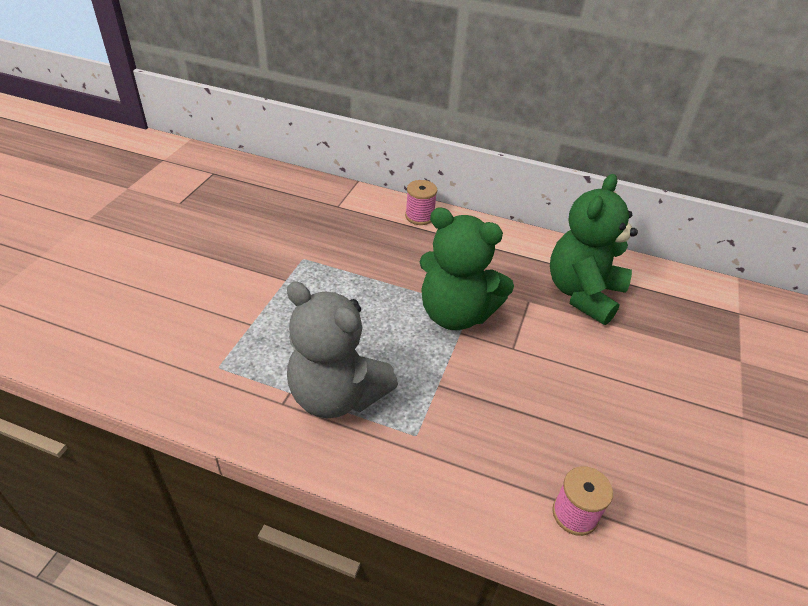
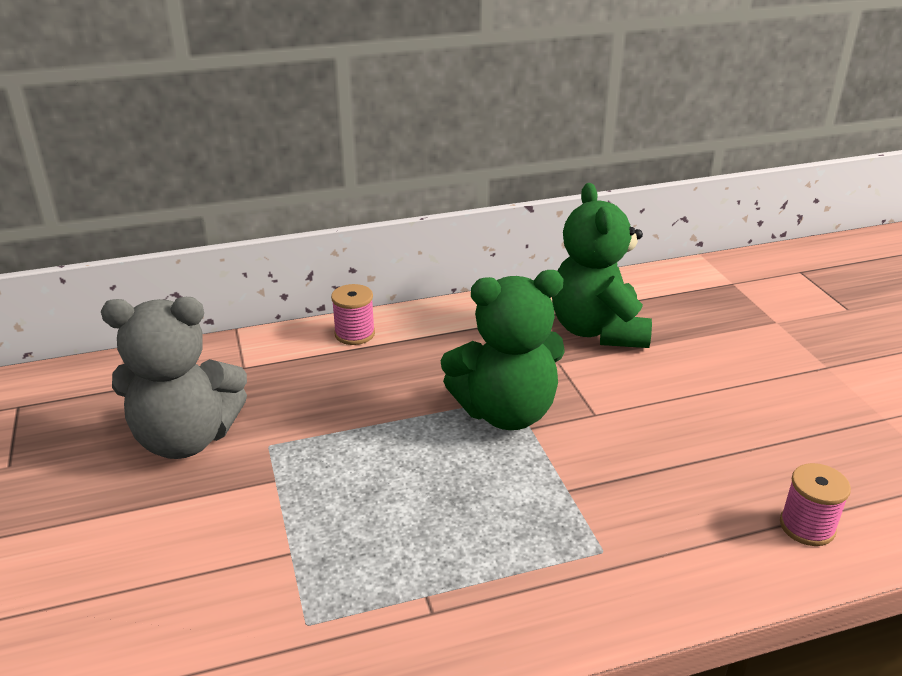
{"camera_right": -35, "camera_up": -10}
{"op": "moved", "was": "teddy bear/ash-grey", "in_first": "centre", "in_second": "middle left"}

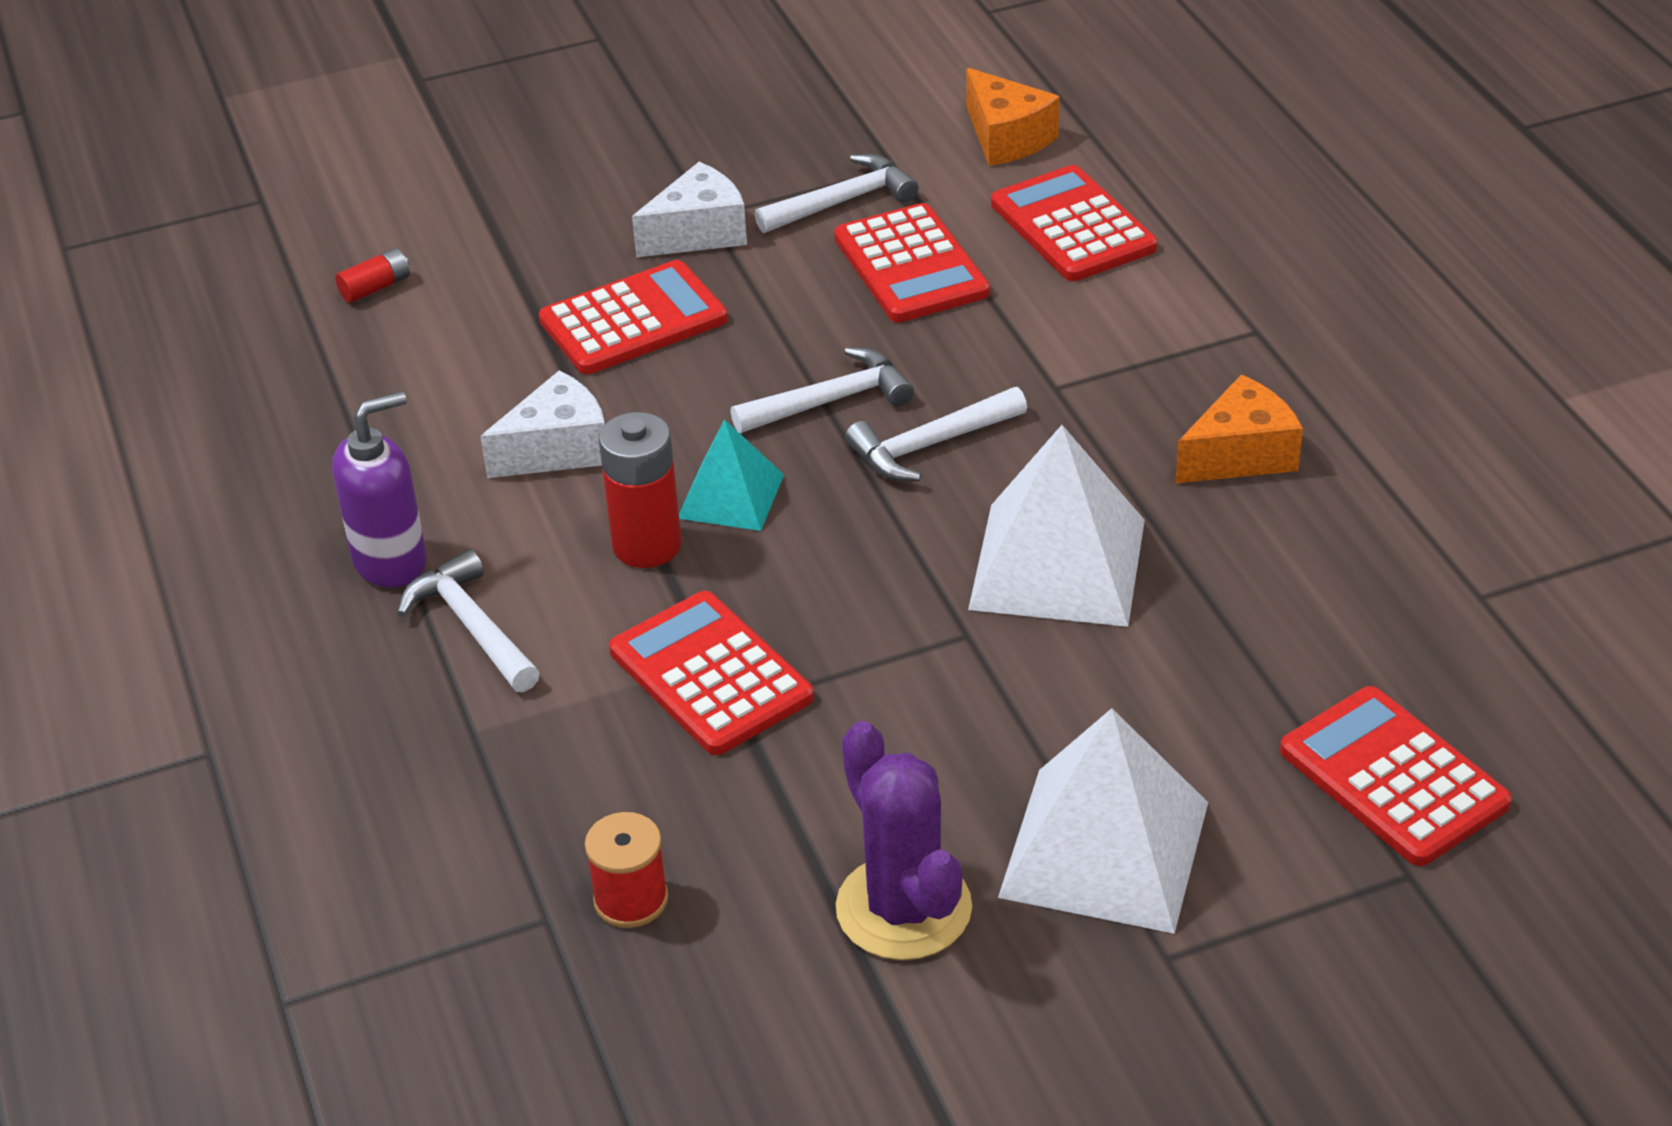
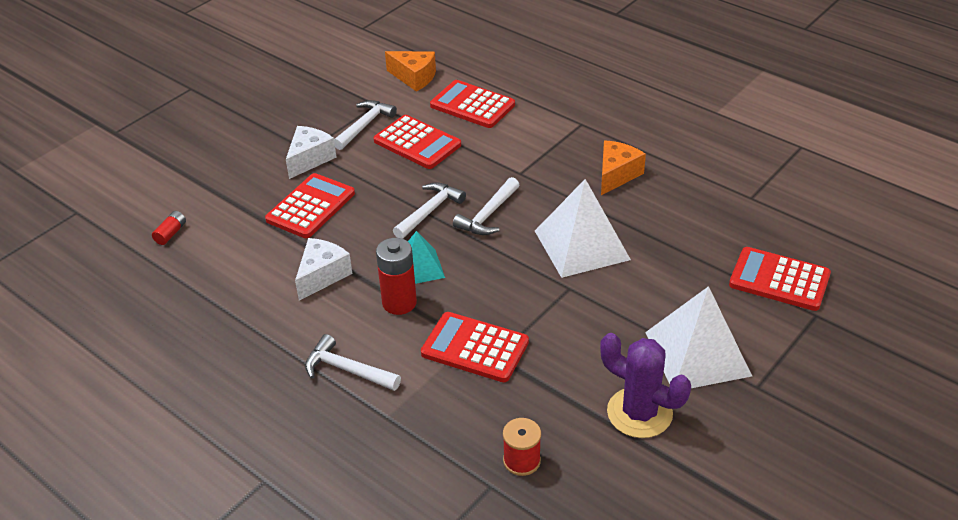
{"camera_right": -30, "camera_up": 0}
{"op": "removed", "was": "pump bottle/purple", "in_first": "middle left"}

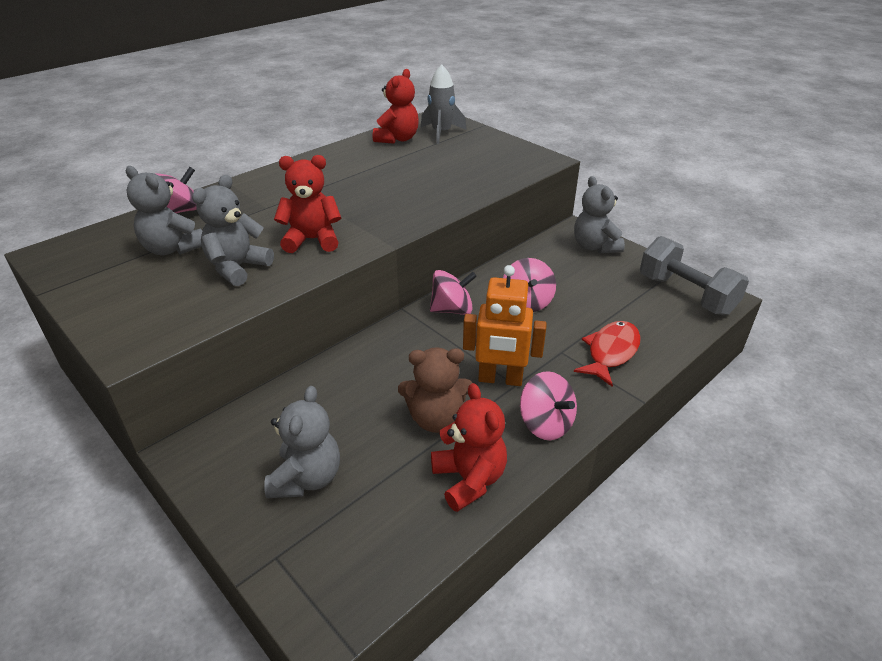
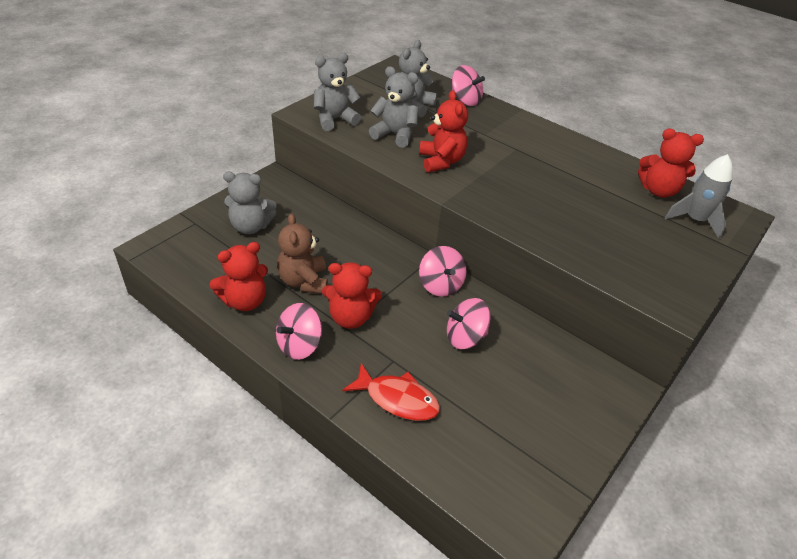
{"camera_right": 80, "camera_up": 5}
{"op": "moved", "was": "teddy bear/ash-grey (4th from left in the first image)", "now": "teddy bear/ash-grey (2nd from left)", "in_first": "top right", "in_second": "top centre"}
{"op": "removed", "was": "hand weight/ash-grey", "in_first": "middle right"}
{"op": "replaced", "was": "robot figure/orange", "now": "teddy bear/scarlet (2nd from left)", "in_first": "centre", "in_second": "centre"}

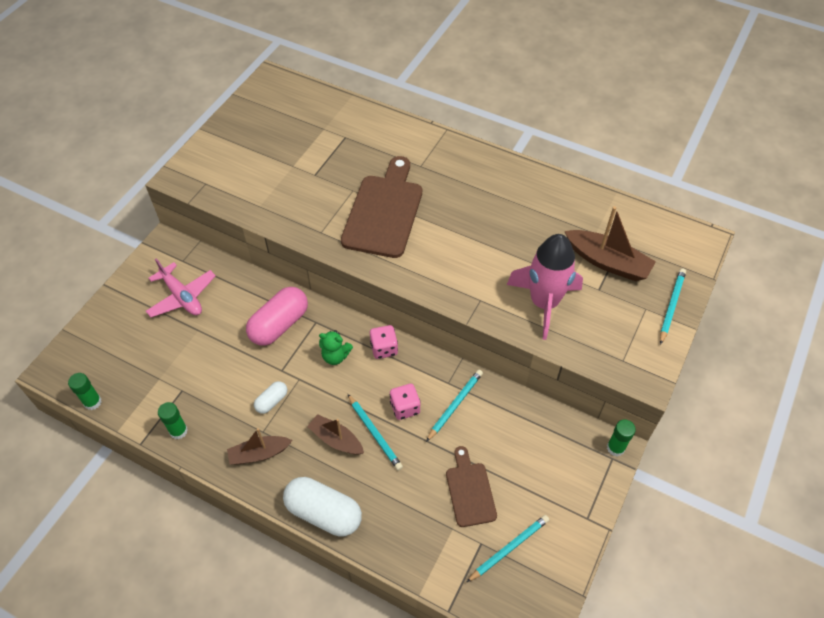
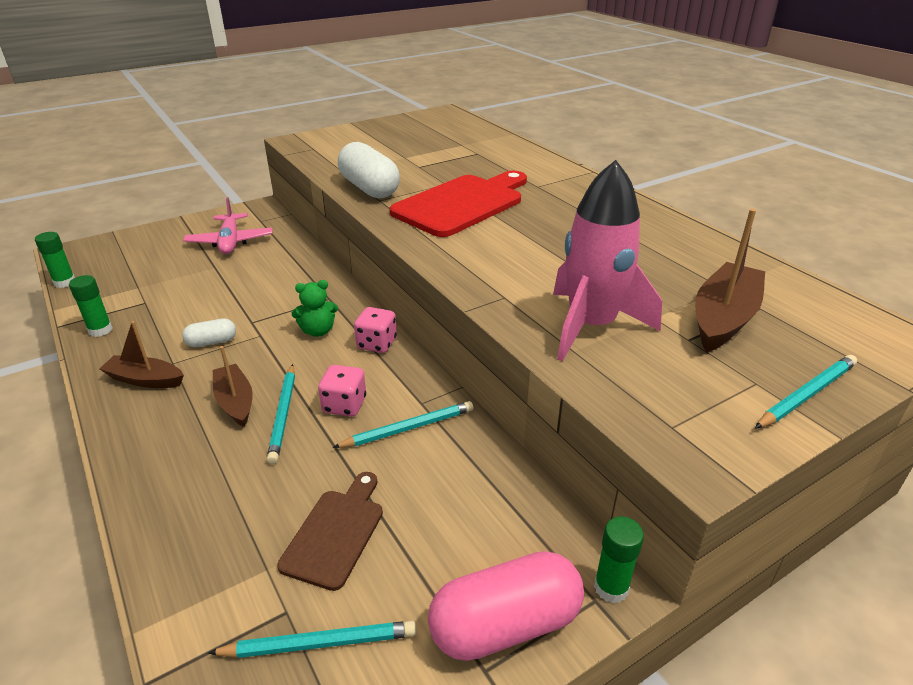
{"camera_right": 30, "camera_up": -20}
{"op": "recoloured", "was": "bread board/russet (1st from left)", "now": "bread board/scarlet", "in_first": "centre", "in_second": "top centre"}
{"op": "turned", "was": "toy boat/russet (3rd from left)", "in_first": "middle right", "in_second": "middle right", "clockwise": -120}
{"op": "moved", "was": "pill shape/rosy", "in_first": "centre", "in_second": "bottom centre"}
{"op": "turned", "was": "teddy bear/emerald", "in_first": "centre", "in_second": "centre", "clockwise": -60}
{"op": "moved", "was": "pill shape/white (2nd from left)", "in_first": "bottom centre", "in_second": "top centre"}

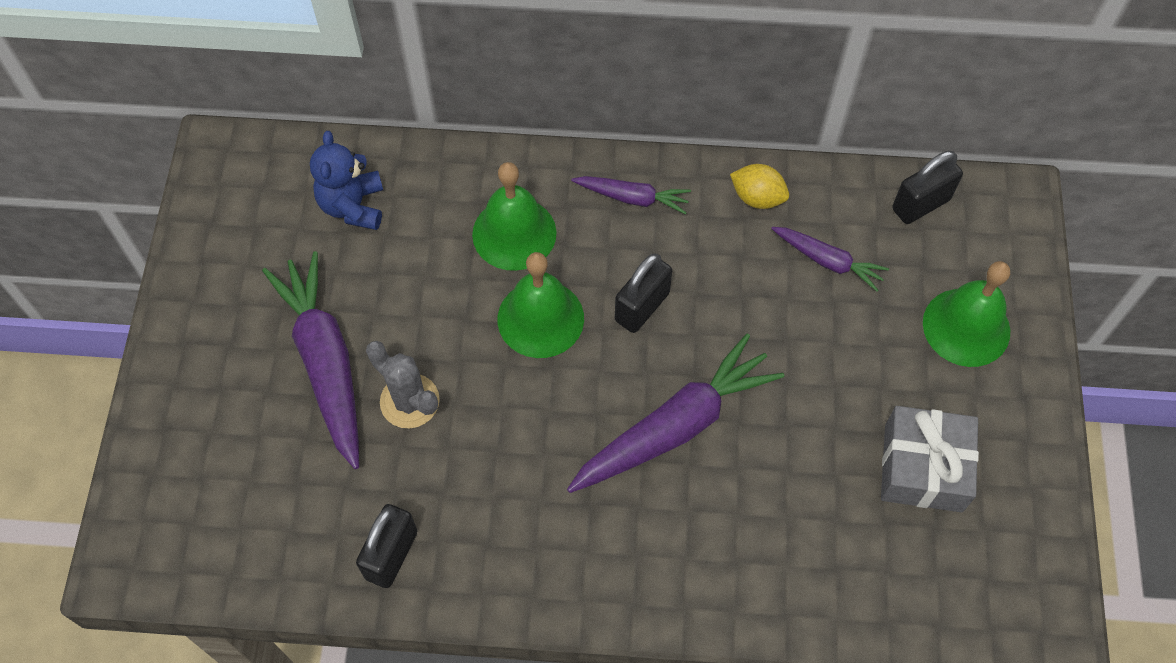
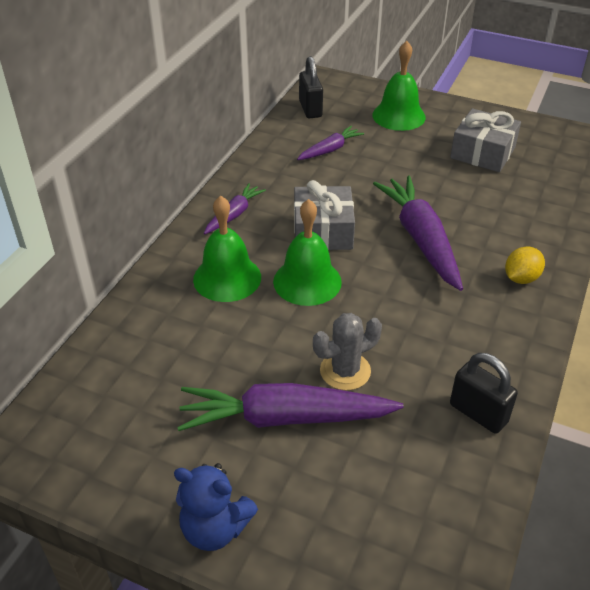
{"camera_right": -70, "camera_up": -20}
{"op": "moved", "was": "teddy bear/blue", "in_first": "top left", "in_second": "bottom centre"}
{"op": "moved", "was": "lemon/yellow", "in_first": "top centre", "in_second": "middle right"}
{"op": "replaced", "was": "small lock/black (2nd from left)", "now": "present/ash-grey (1st from left)", "in_first": "centre", "in_second": "centre"}

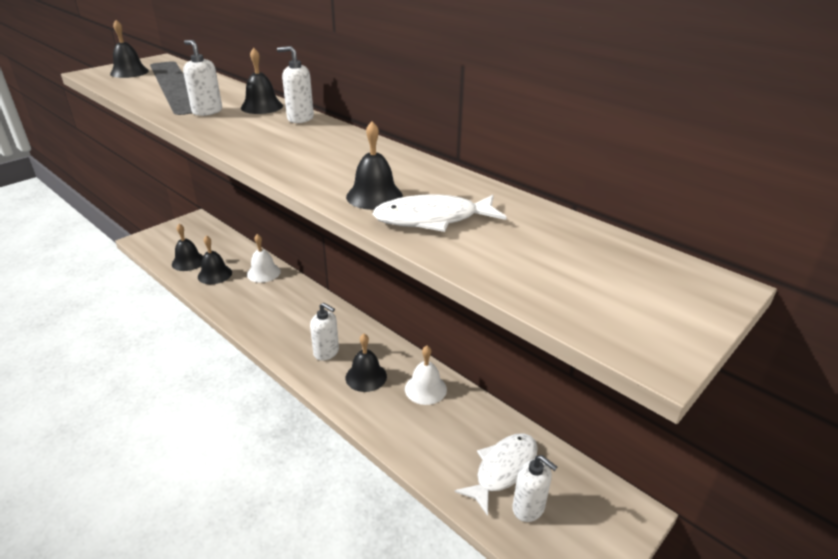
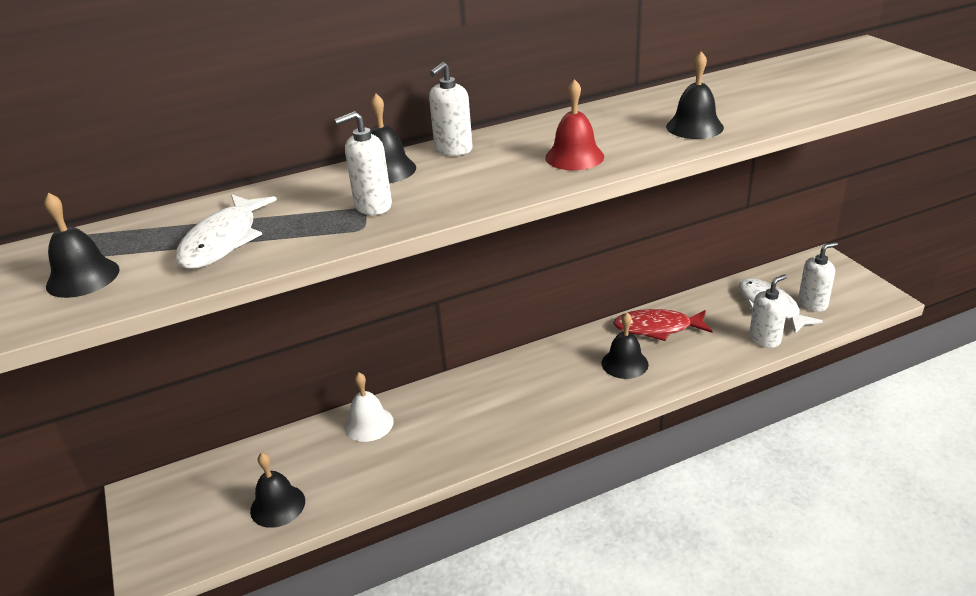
{"camera_right": -65, "camera_up": 0}
{"op": "moved", "was": "toy fish/white (1st from left)", "in_first": "centre", "in_second": "middle left"}
{"op": "removed", "was": "school bell/black (3rd from left)", "in_first": "middle left"}
{"op": "moved", "was": "pump bottle/white (3rd from left)", "in_first": "centre", "in_second": "middle right"}
{"op": "replaced", "was": "school bell/white (2nd from left)", "now": "toy fish/scarlet", "in_first": "bottom centre", "in_second": "middle right"}
{"op": "added", "now": "school bell/scarlet", "in_second": "top centre"}

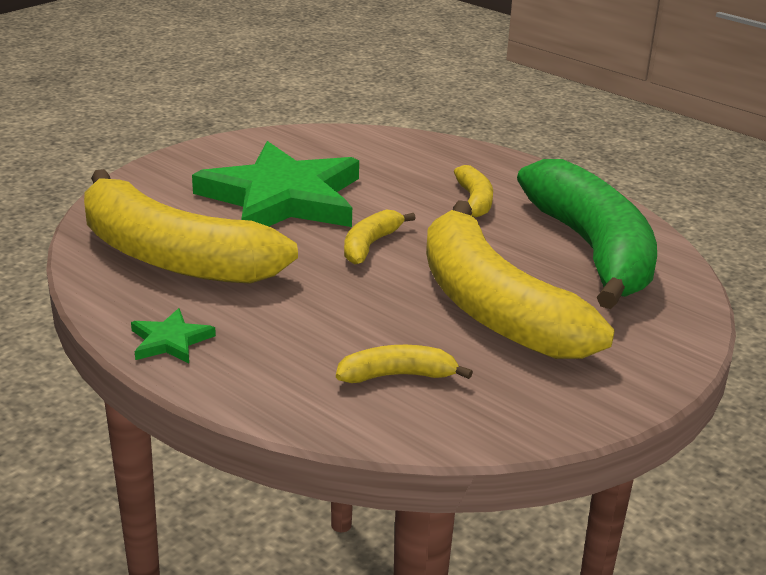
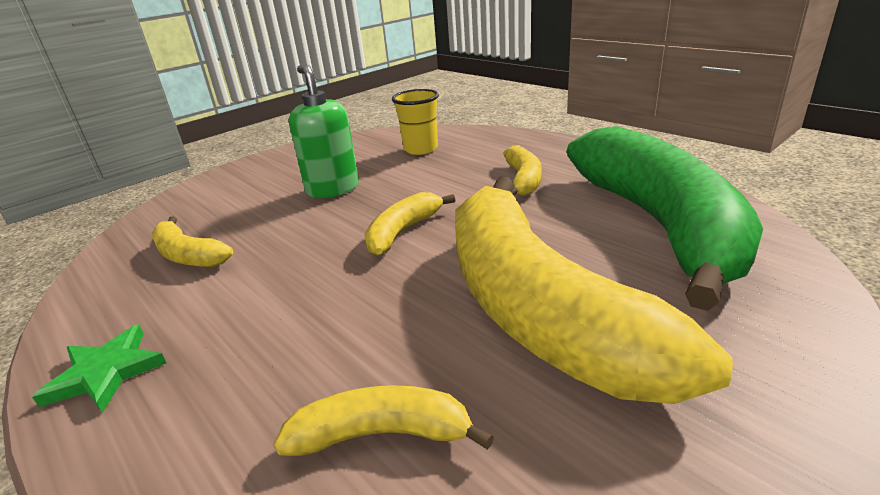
{"camera_right": 10, "camera_up": 0}
{"op": "replaced", "was": "star shape/emerald (2nd from left)", "now": "pump bottle/emerald", "in_first": "top centre", "in_second": "top centre"}
{"op": "resized", "was": "banana/yellow (1st from left)", "in_first": "middle left", "in_second": "middle left", "ratio": 0.42}
{"op": "added", "now": "beaker/yellow", "in_second": "top centre"}

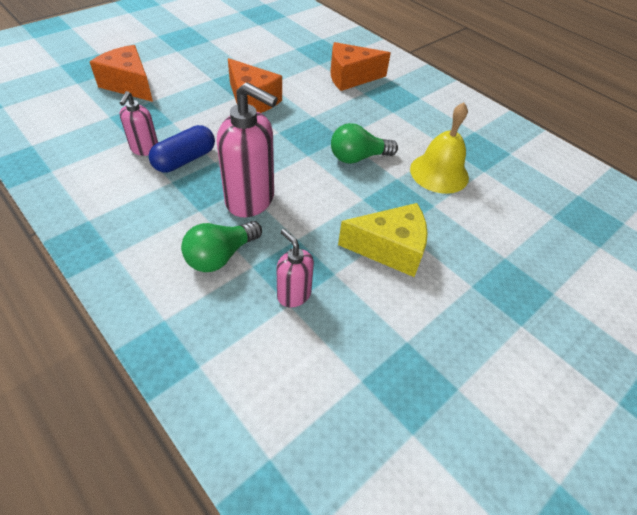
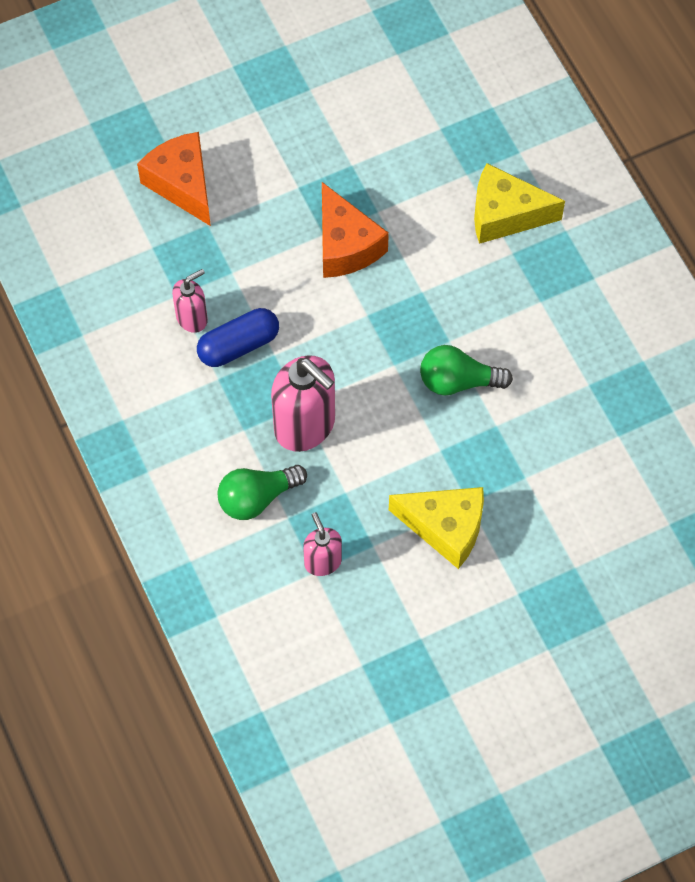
{"camera_right": 20, "camera_up": 15}
{"op": "recoloured", "was": "piece of cheese/orange (3rd from left)", "now": "piece of cheese/yellow (2nd from left)", "in_first": "top centre", "in_second": "top right"}
{"op": "turned", "was": "pump bottle/rosy (1st from left)", "in_first": "top left", "in_second": "middle left", "clockwise": -150}
{"op": "removed", "was": "school bell/yellow", "in_first": "top right"}

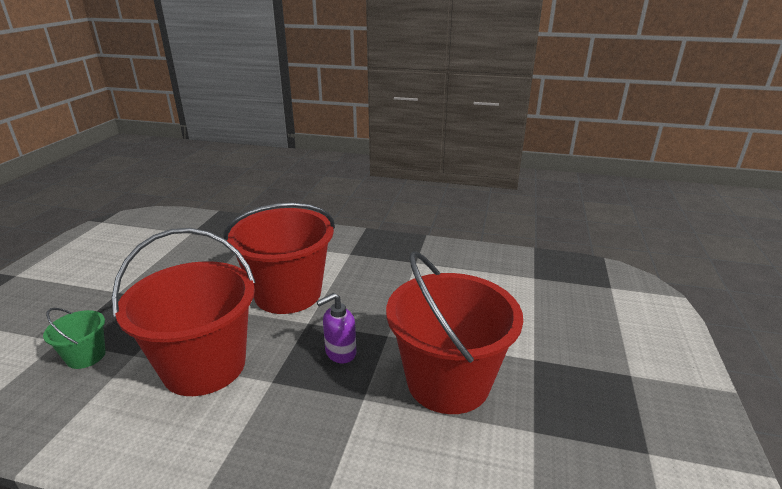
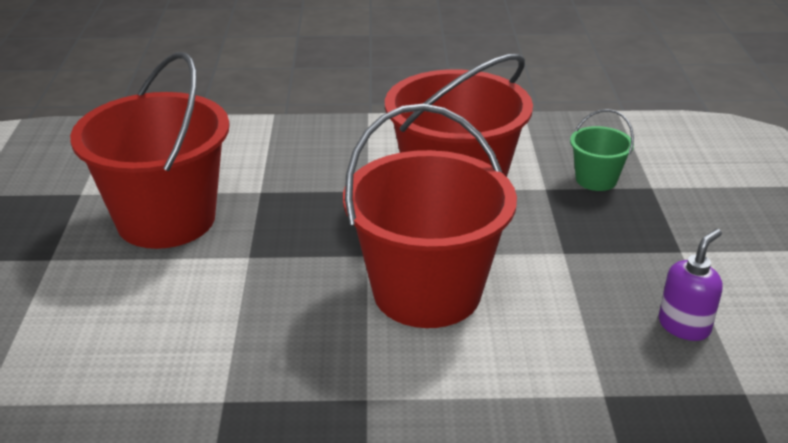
{"camera_right": 165, "camera_up": 5}
{"op": "moved", "was": "pump bottle/purple", "in_first": "bottom centre", "in_second": "middle right"}

